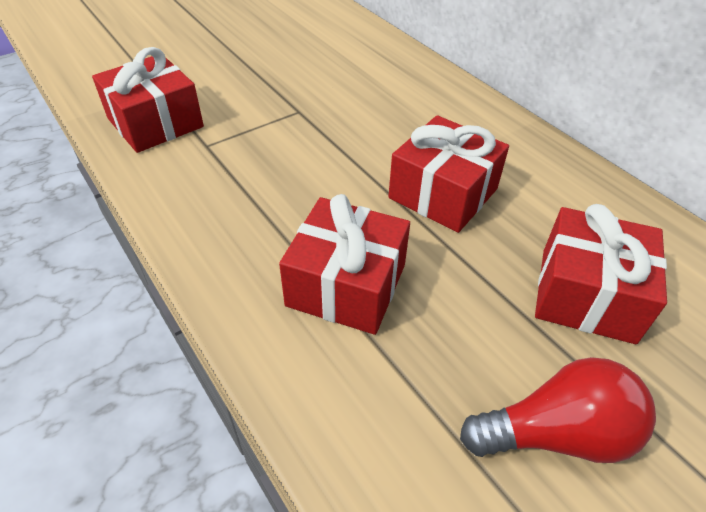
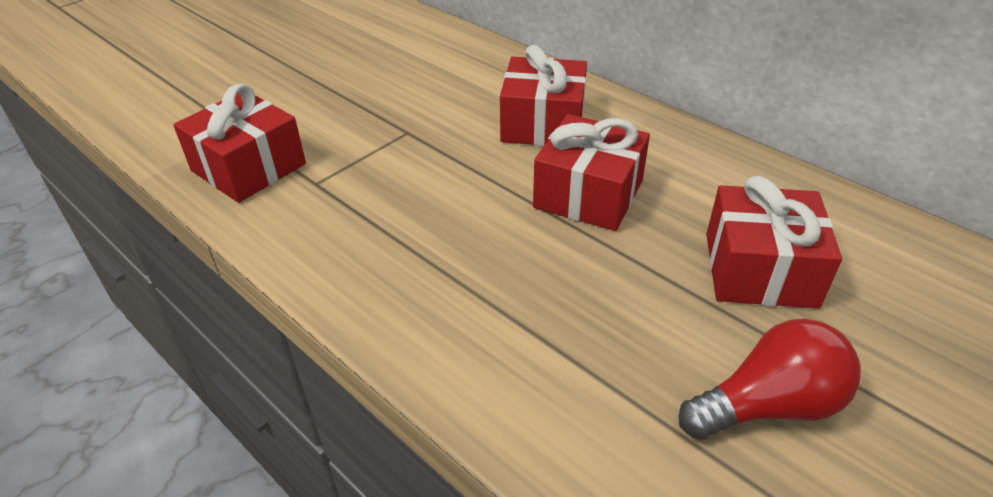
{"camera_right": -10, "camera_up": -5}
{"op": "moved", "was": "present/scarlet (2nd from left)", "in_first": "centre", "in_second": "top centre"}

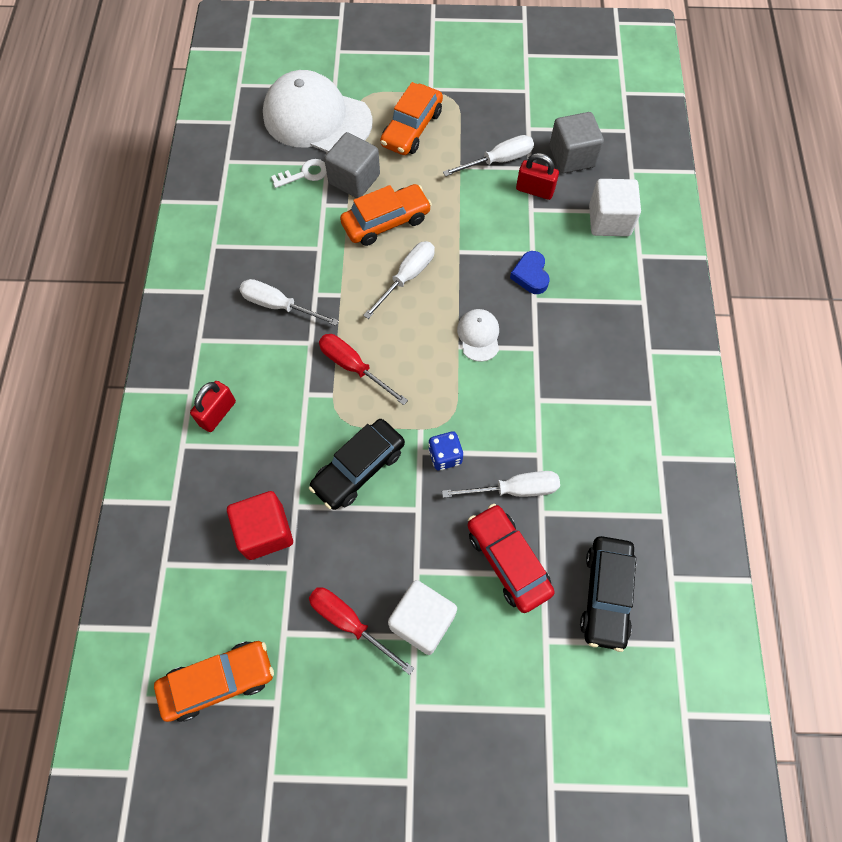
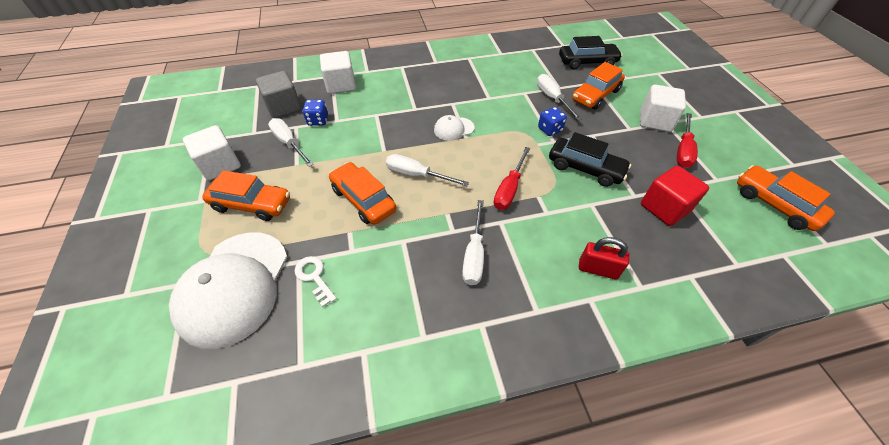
{"camera_right": -105, "camera_up": -15}
{"op": "removed", "was": "cube/ash-grey (1st from left)", "in_first": "top centre"}
{"op": "replaced", "was": "small lock/scarlet (2nd from left)", "now": "game die/blue (1st from left)", "in_first": "top centre", "in_second": "top centre"}
{"op": "removed", "was": "love heart/blue", "in_first": "top centre"}
{"op": "recoloured", "was": "car/scarlet", "now": "car/orange (3rd from left)", "in_first": "centre", "in_second": "top right"}
{"op": "added", "now": "cube/white (1st from left)", "in_second": "middle left"}

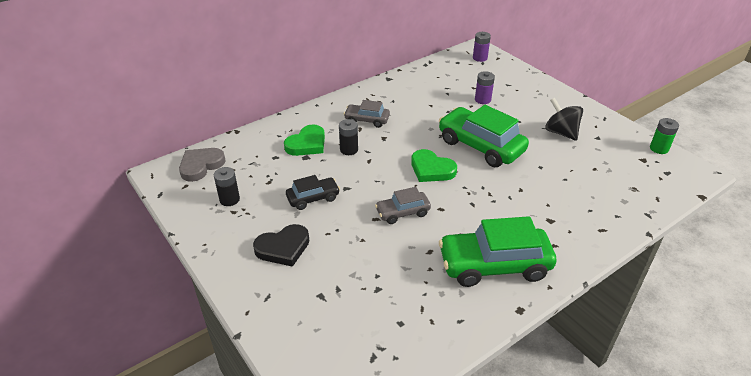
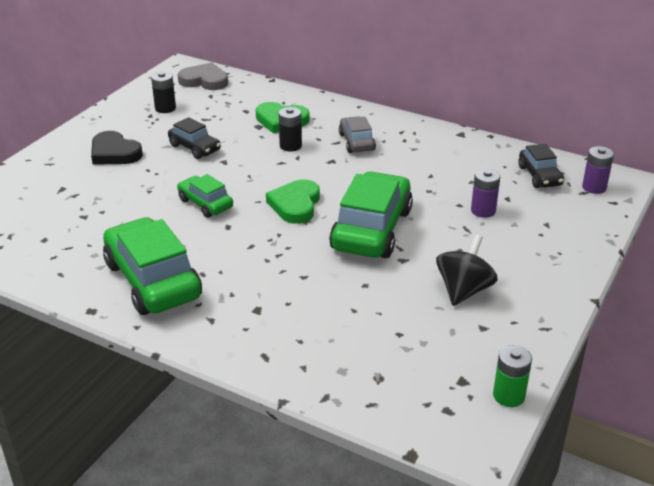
{"camera_right": 65, "camera_up": -5}
{"op": "recoloured", "was": "car/ash-grey (2nd from left)", "now": "car/emerald (2nd from left)", "in_first": "centre", "in_second": "middle left"}
{"op": "added", "now": "car/black (2nd from left)", "in_second": "middle right"}

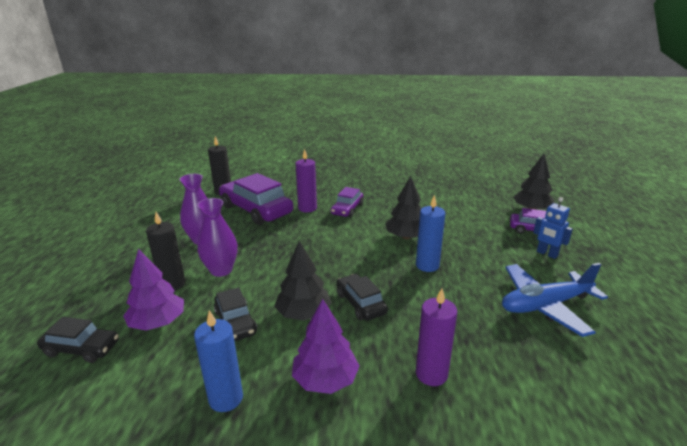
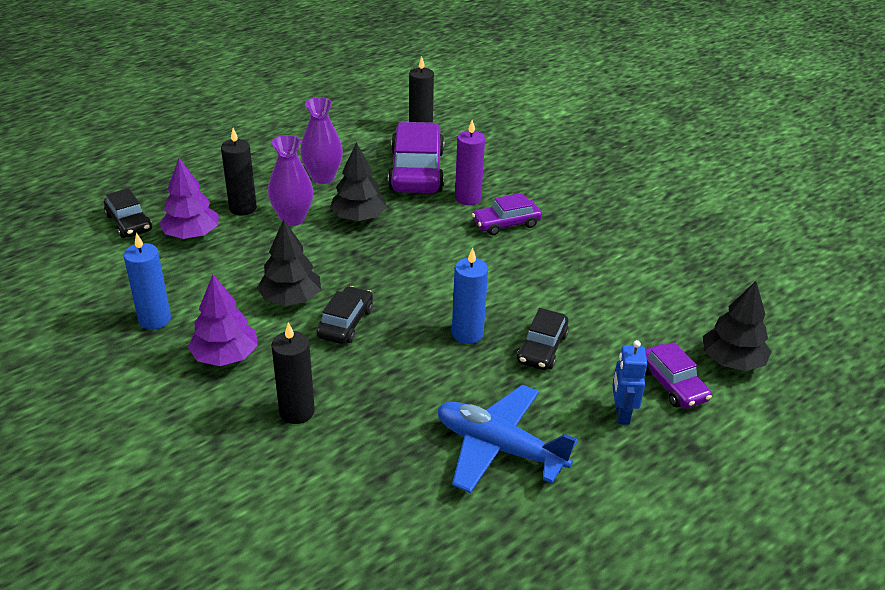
{"camera_right": 45, "camera_up": 10}
{"op": "moved", "was": "tree/black (2nd from left)", "in_first": "centre", "in_second": "top centre"}
{"op": "moved", "was": "car/black (2nd from left in the first image)", "now": "car/black (3rd from left)", "in_first": "bottom centre", "in_second": "centre"}
{"op": "recoloured", "was": "candle/purple (2nd from left)", "now": "candle/black (2nd from left)", "in_first": "bottom centre", "in_second": "middle left"}

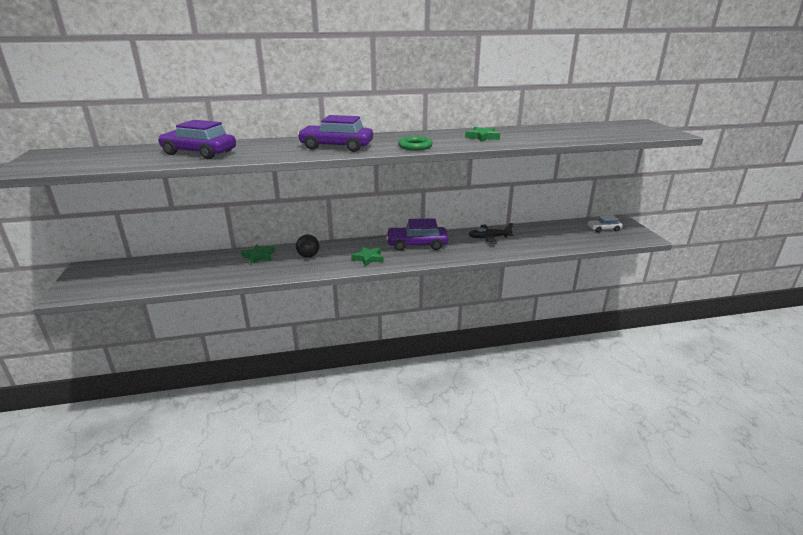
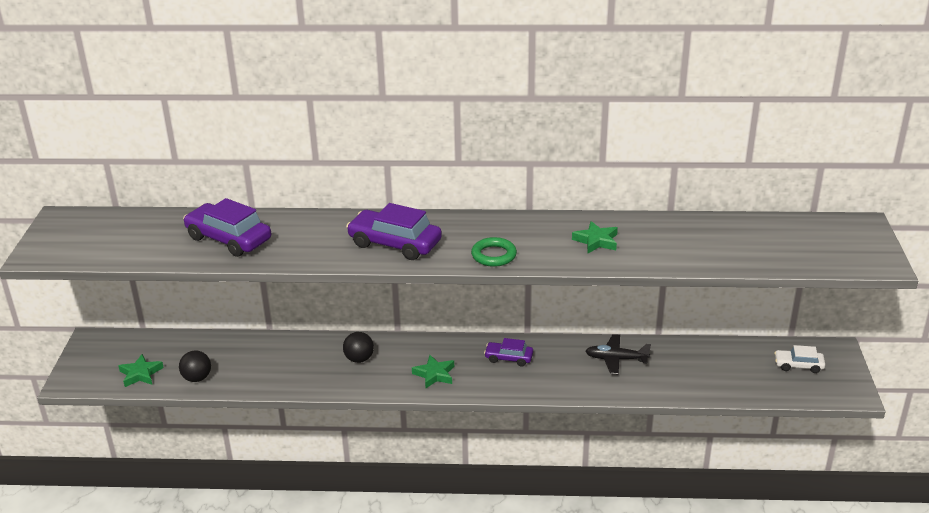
{"camera_right": 15, "camera_up": 5}
{"op": "resized", "was": "car/purple (3rd from left)", "in_first": "centre", "in_second": "bottom centre", "ratio": 0.56}
{"op": "moved", "was": "star shape/emerald (1st from left)", "in_first": "middle left", "in_second": "bottom left"}
{"op": "added", "now": "play ball/black (1st from left)", "in_second": "bottom left"}

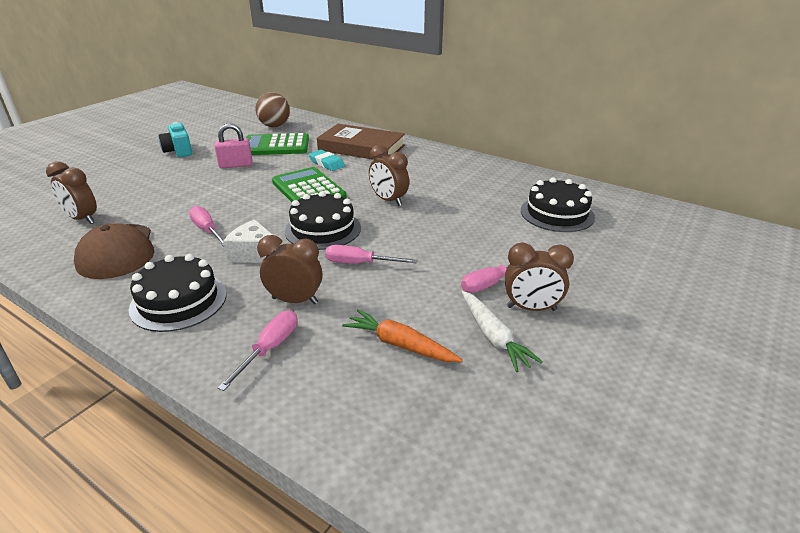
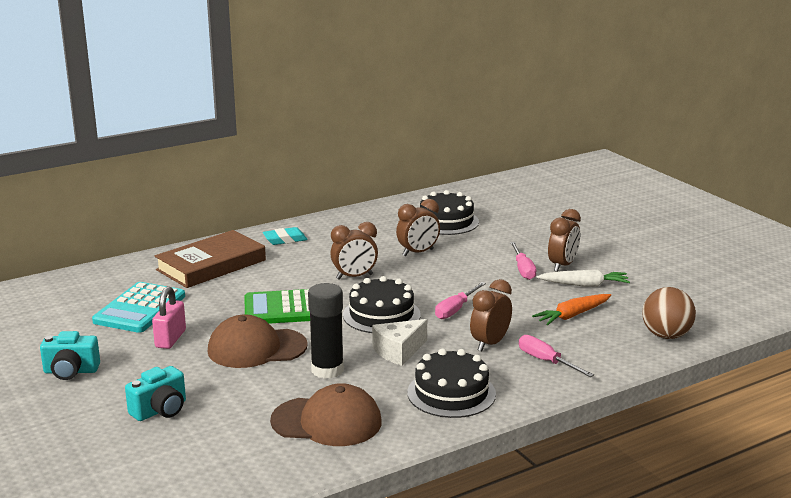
{"camera_right": -65, "camera_up": -10}
{"op": "moved", "was": "play ball/russet", "in_first": "top centre", "in_second": "middle right"}
{"op": "recoloured", "was": "calculator/emerald (1st from left)", "now": "calculator/aqua", "in_first": "top centre", "in_second": "middle left"}
{"op": "moved", "was": "gum eraser/aqua", "in_first": "top centre", "in_second": "centre"}
{"op": "moved", "was": "alarm clock/russet (1st from left in the first image)", "now": "alarm clock/russet (2nd from left)", "in_first": "middle left", "in_second": "centre"}
{"op": "replaced", "was": "flat screwdriver/rosy (1st from left)", "now": "glue/black", "in_first": "middle left", "in_second": "centre"}
{"op": "added", "now": "cap/russet (1st from left)", "in_second": "bottom left"}
{"op": "added", "now": "camera/aqua (2nd from left)", "in_second": "bottom left"}

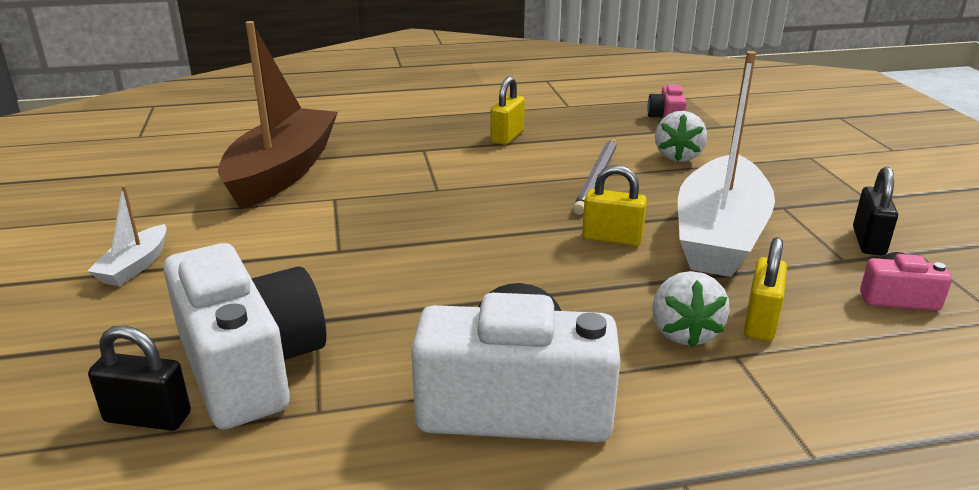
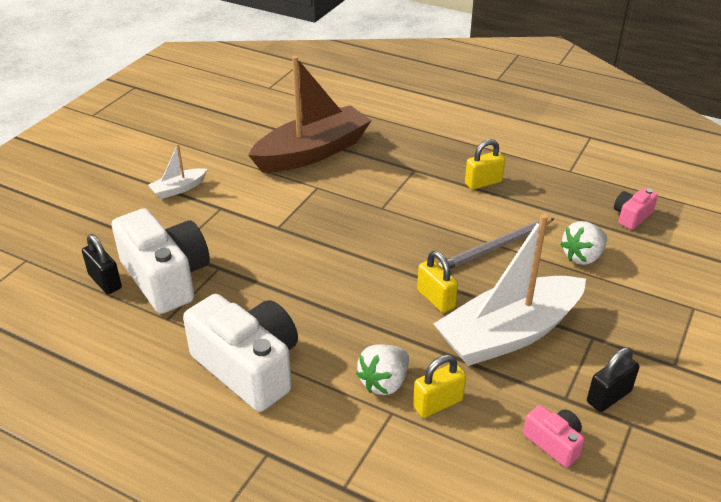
{"camera_right": 40, "camera_up": 10}
{"op": "turned", "was": "camera/white (1st from left)", "in_first": "bottom left", "in_second": "middle left", "clockwise": -45}

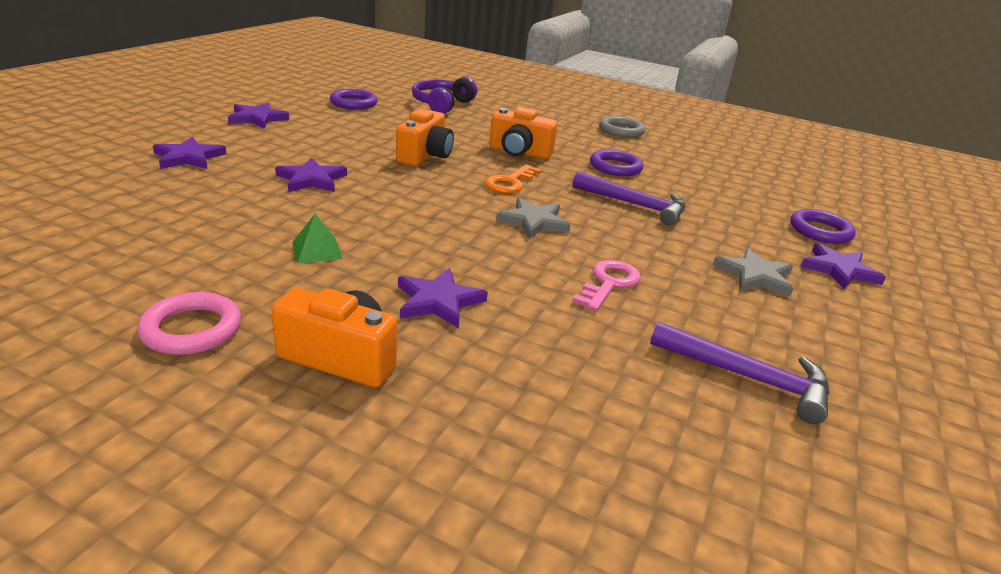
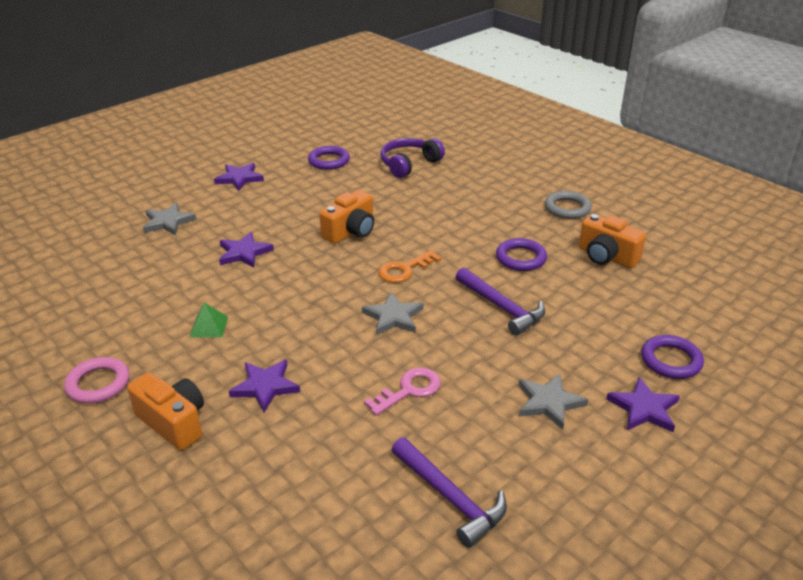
{"camera_right": 25, "camera_up": 5}
{"op": "moved", "was": "camera/orange (3rd from left)", "in_first": "top centre", "in_second": "middle right"}
{"op": "recoloured", "was": "star shape/purple (1st from left)", "now": "star shape/ash-grey (1st from left)", "in_first": "top left", "in_second": "middle left"}

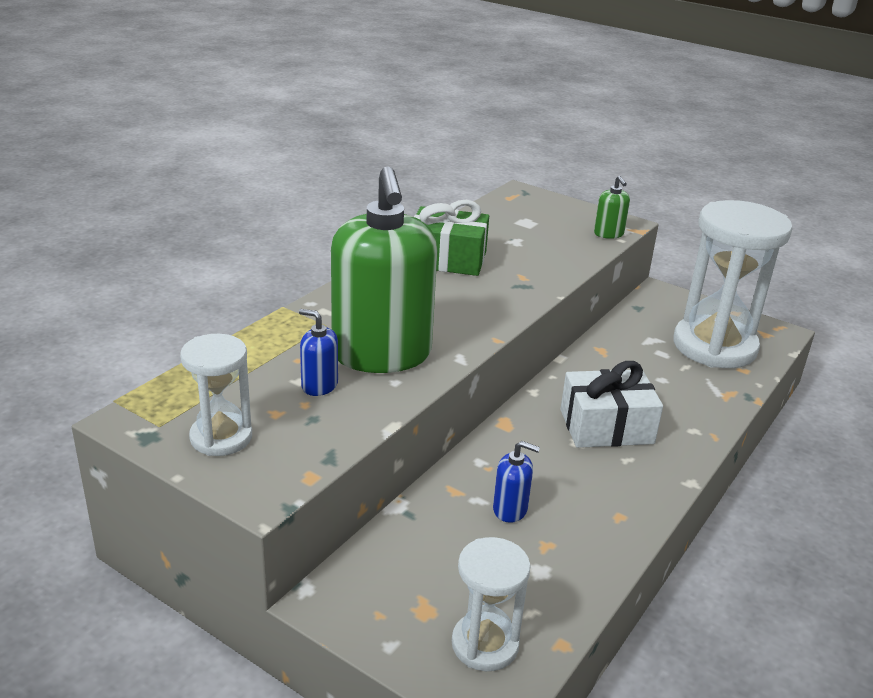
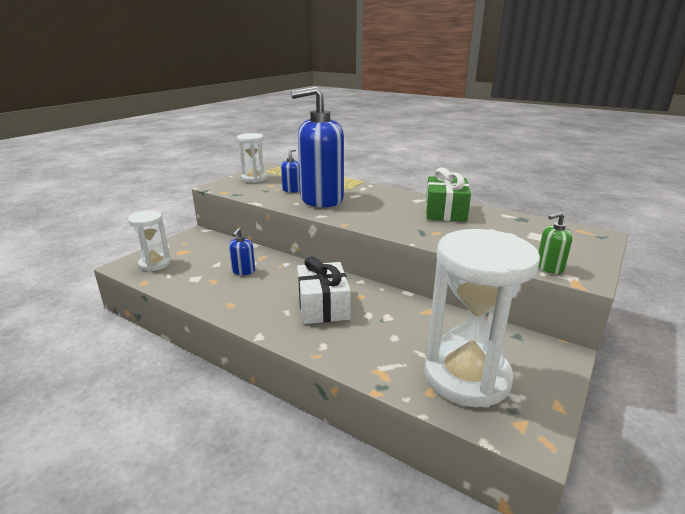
{"camera_right": 90, "camera_up": -5}
{"op": "recoloured", "was": "pump bottle/emerald (1st from left)", "now": "pump bottle/blue (3rd from left)", "in_first": "centre", "in_second": "top centre"}

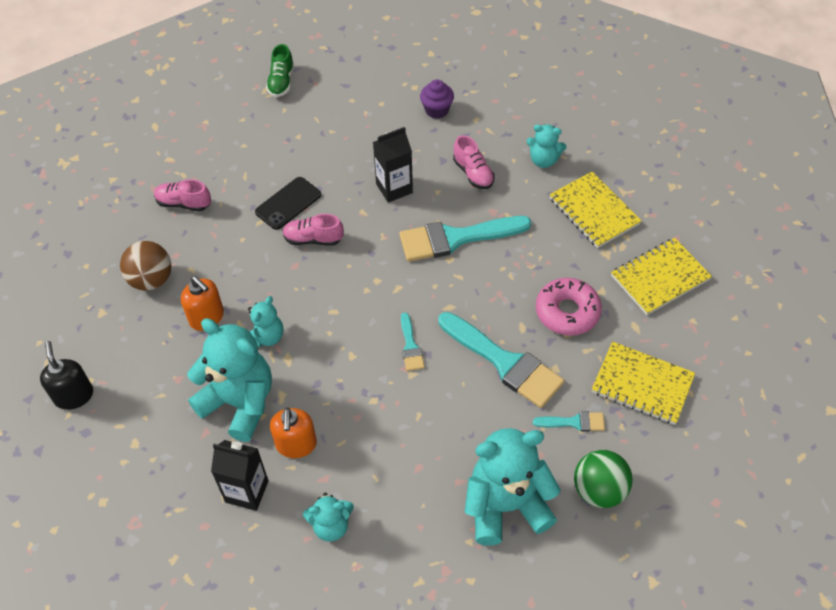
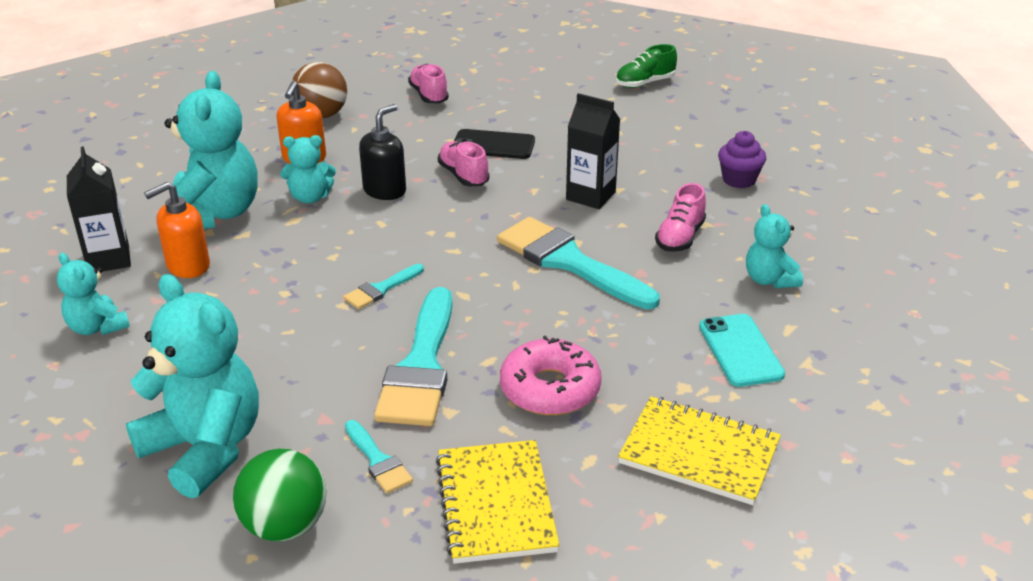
{"camera_right": 55, "camera_up": -20}
{"op": "replaced", "was": "notebook/yellow (1st from left)", "now": "phone/aqua", "in_first": "middle right", "in_second": "middle right"}
{"op": "moved", "was": "pump bottle/black", "in_first": "middle left", "in_second": "top centre"}

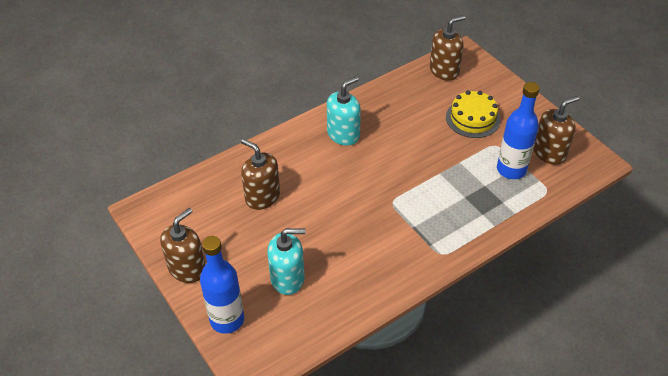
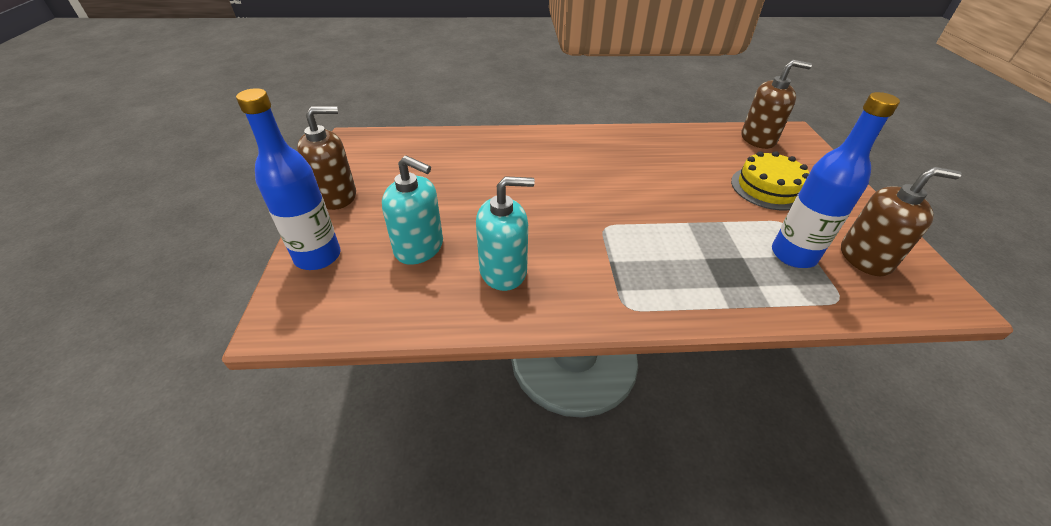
{"camera_right": 30, "camera_up": -5}
{"op": "moved", "was": "pump bottle/aqua (2nd from left)", "in_first": "top centre", "in_second": "centre"}
{"op": "removed", "was": "pump bottle/russet (2nd from left)", "in_first": "centre"}

